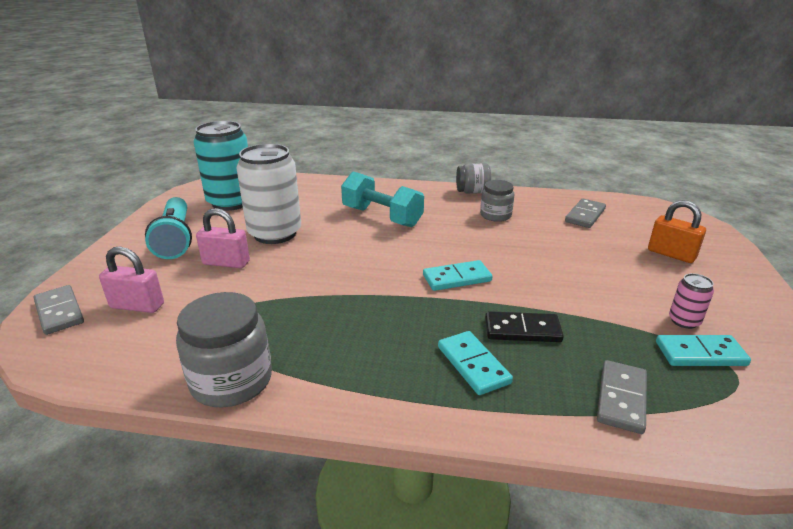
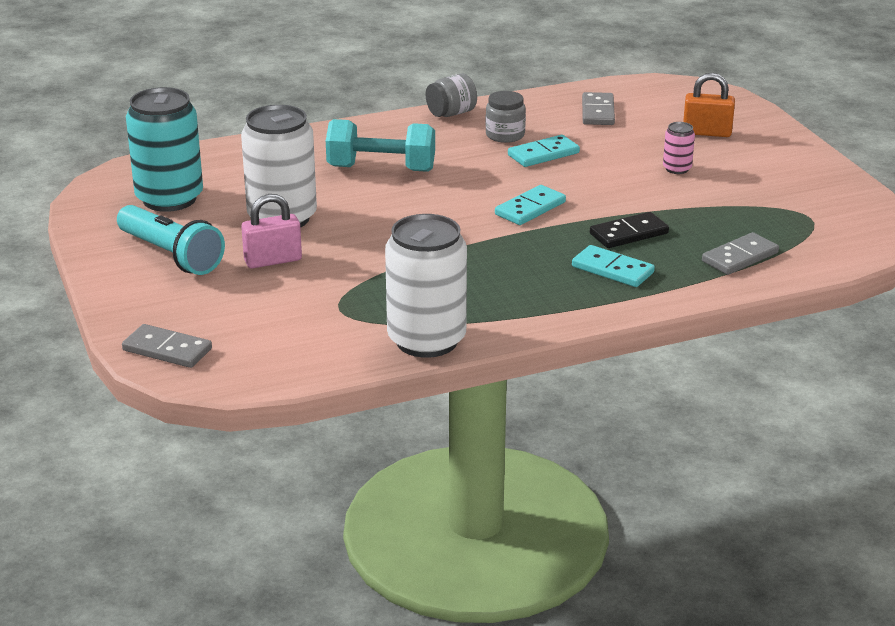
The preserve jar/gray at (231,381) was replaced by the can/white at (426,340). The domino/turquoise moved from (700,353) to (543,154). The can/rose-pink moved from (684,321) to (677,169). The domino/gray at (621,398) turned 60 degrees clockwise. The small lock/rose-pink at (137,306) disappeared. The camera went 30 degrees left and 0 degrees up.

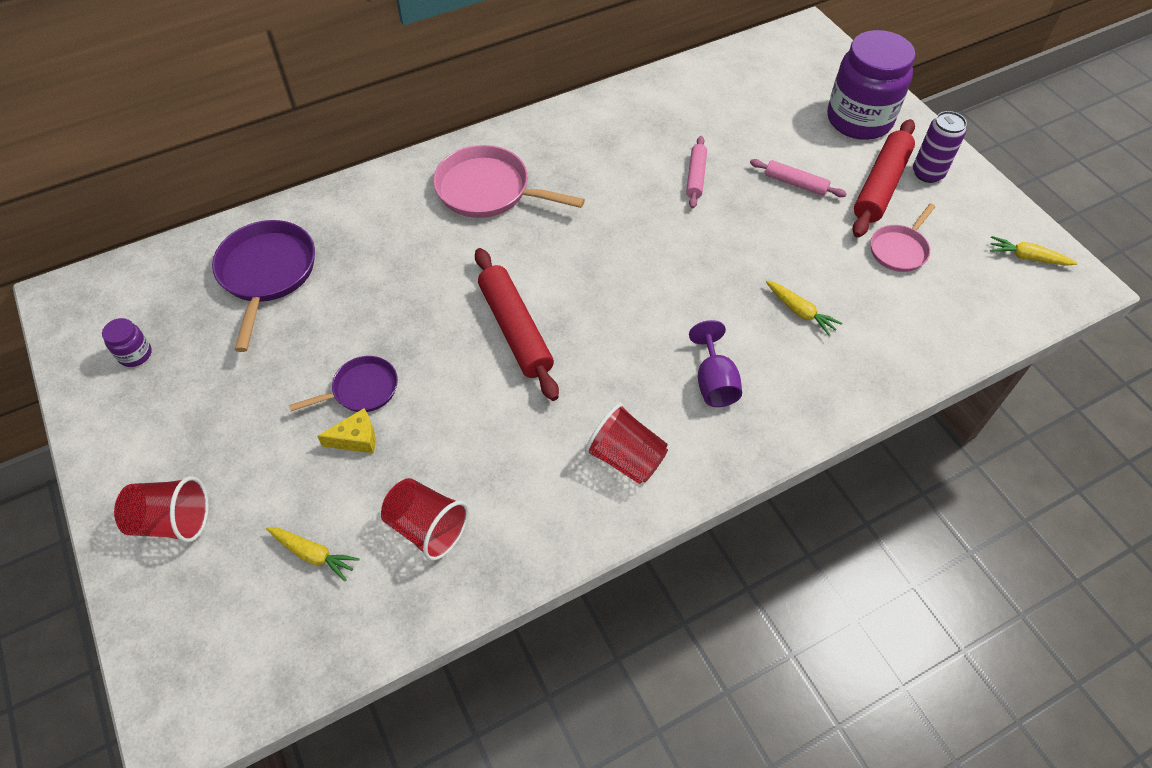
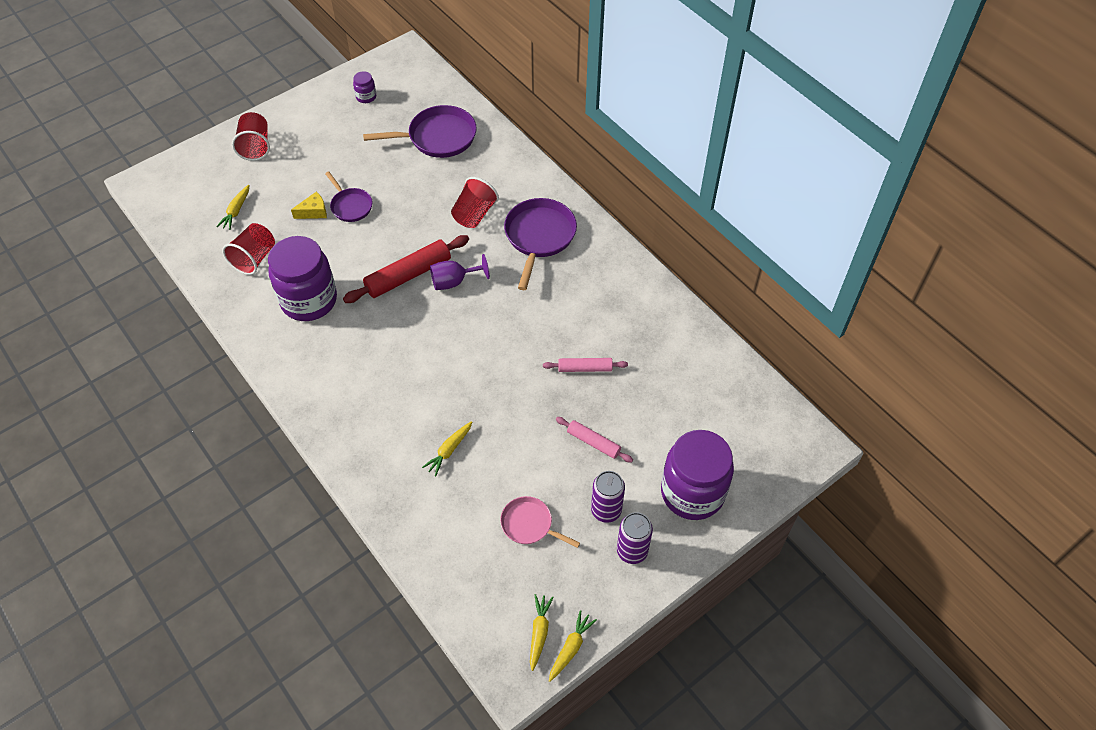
The preserve jar/purple at (309,300) appeared. The cheese wedge/yellow at (356,439) turned 90 degrees counterclockwise. The wine glass/purple moved from (714,382) to (454,282). The cup/red moved from (626,458) to (474,214). The pan/rose-pink at (488,190) became the pan/purple at (539,237). The toy carrot/yellow at (570,648) appeared. The pastry roller/rose-pink at (795,183) turned 75 degrees counterclockwise. The pastry roller/red at (880,186) was replaced by the can/purple at (606,510). The camera went 80 degrees right and 0 degrees up.

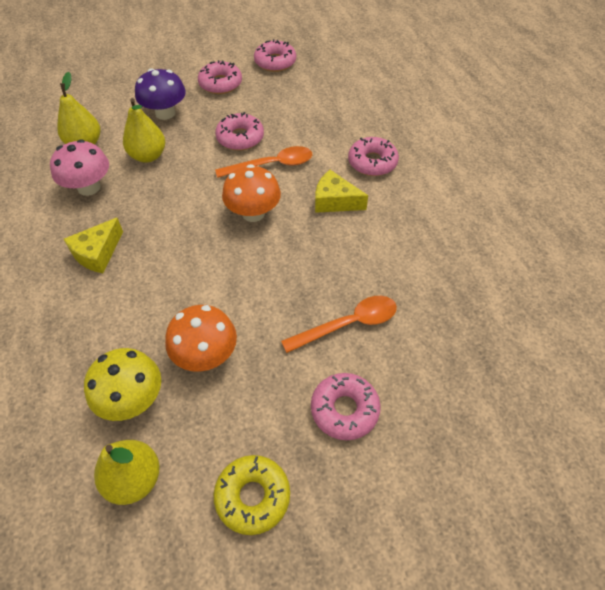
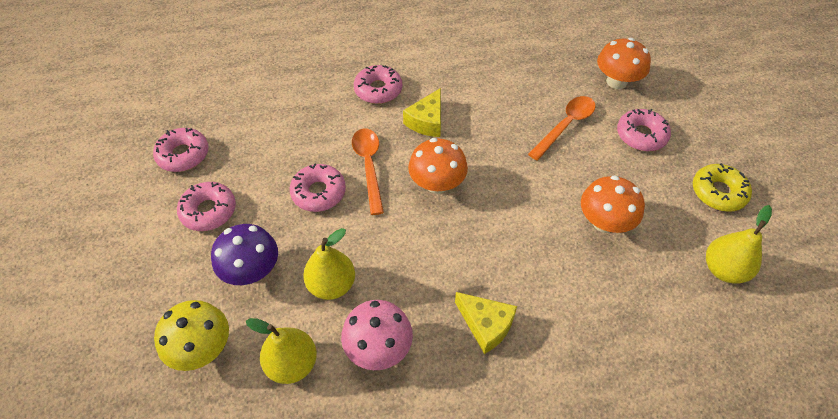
The mushroom/yellow moved from (132,399) to (202,348). The tablespoon/orange at (348,324) turned 60 degrees clockwise. The mushroom/orange at (616,81) appeared. The camera went 85 degrees left and 0 degrees up.

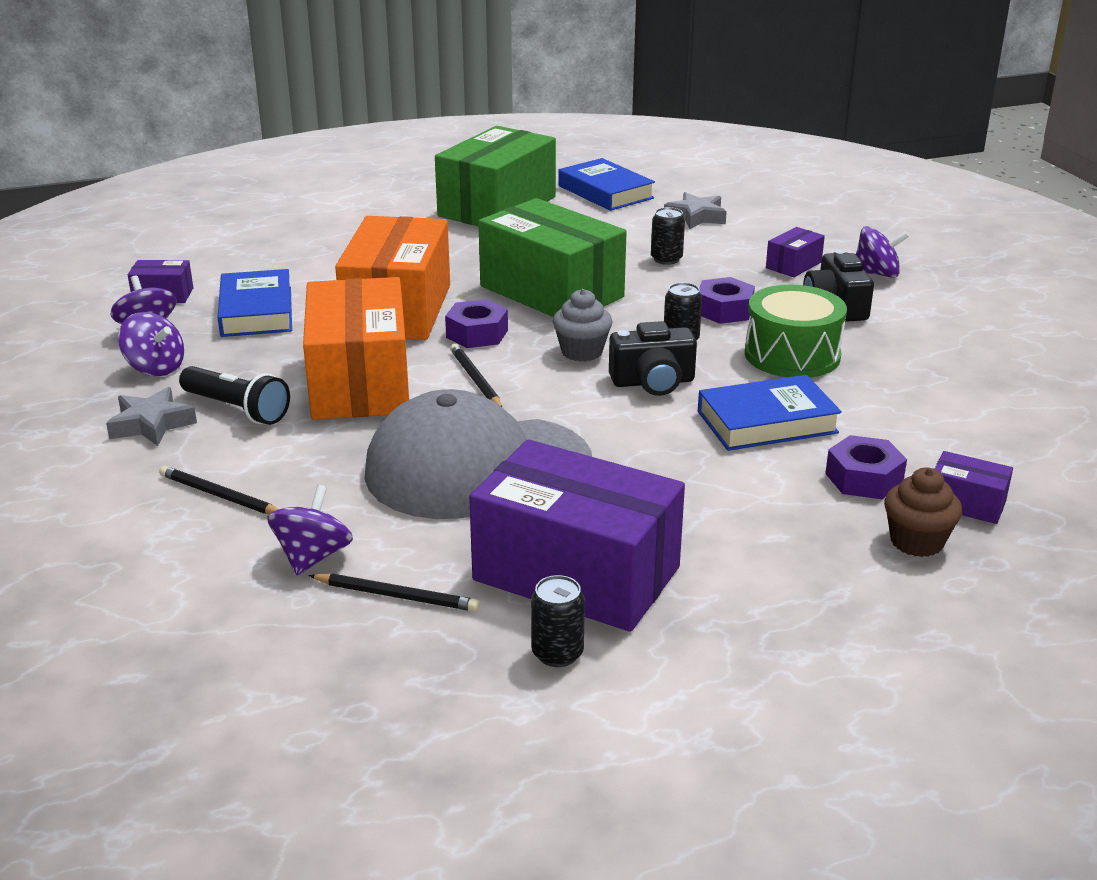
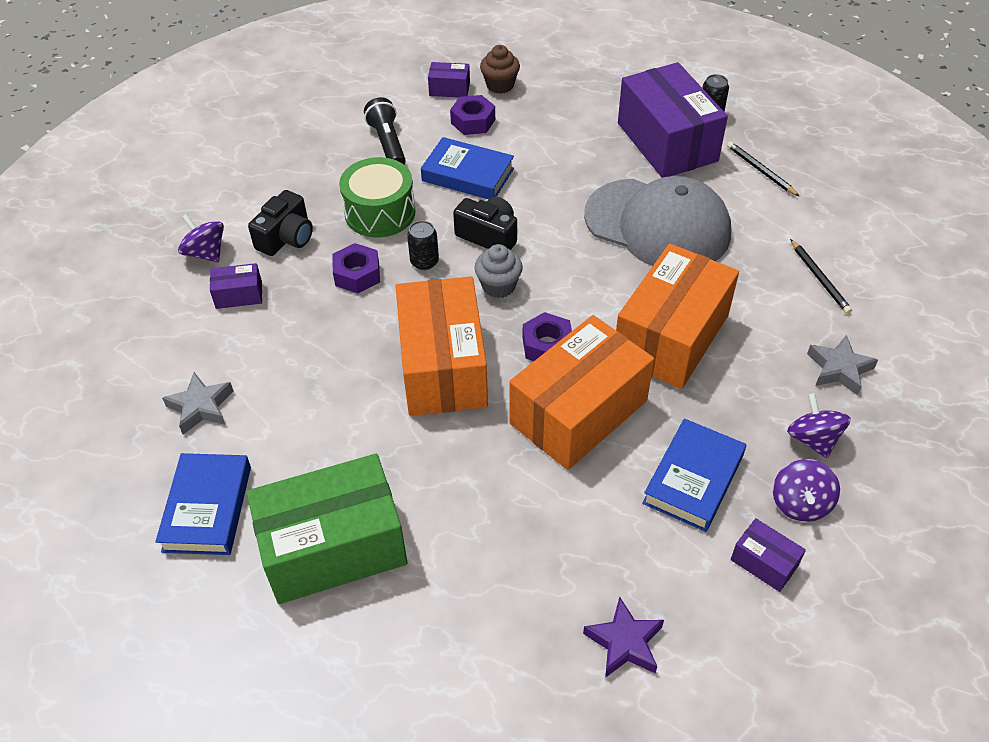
The flashlight/jet-black moved from (237,409) to (388,144). The package/green at (551,292) became the package/orange at (443,367). The package/purple at (966,503) turned 60 degrees counterclockwise. The star/purple at (624,642) appeared. The toy top/purple at (313,557) disappeared. The wooden pencil/jet-black at (475,380) disappeared. The can/jet-black at (666,259) disappeared. The camera went 140 degrees left and 20 degrees up.

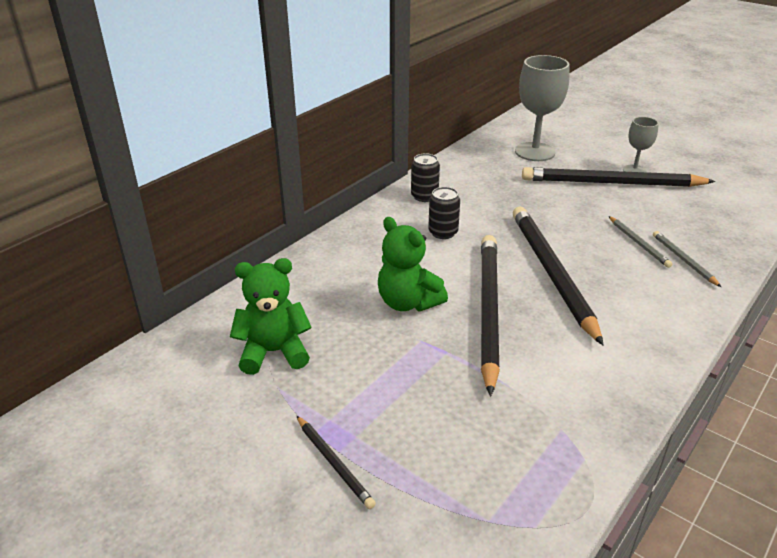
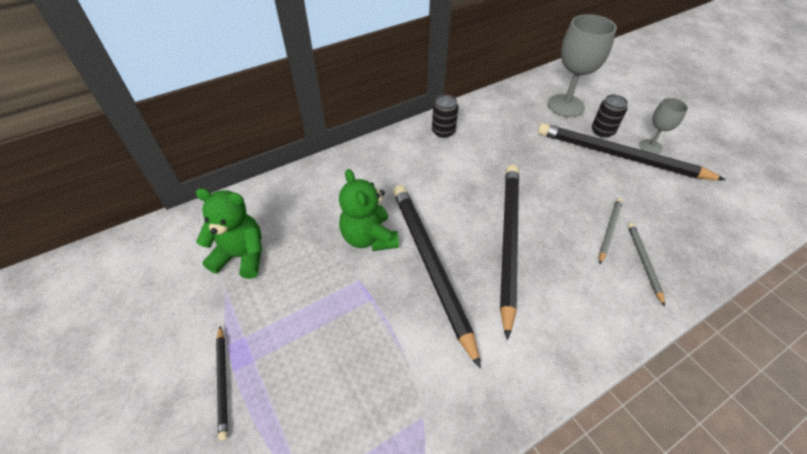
The wooden pencil/jet-black at (488,310) turned 45 degrees counterclockwise. The can/jet-black moved from (443,232) to (602,131). The wooden pencil/gray at (638,243) turned 150 degrees counterclockwise. The camera went 20 degrees right and 15 degrees up.

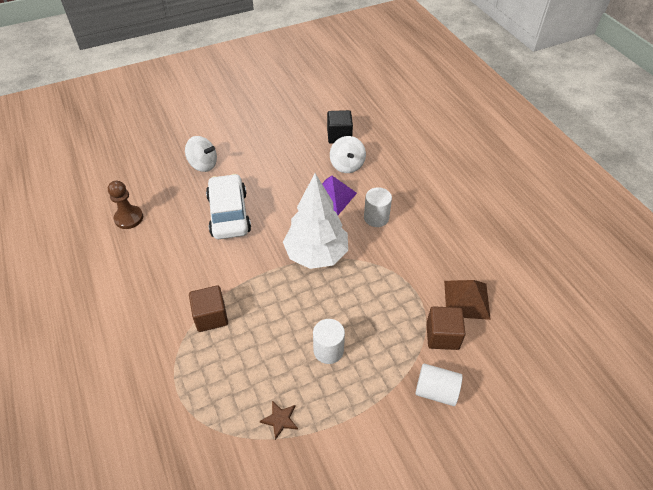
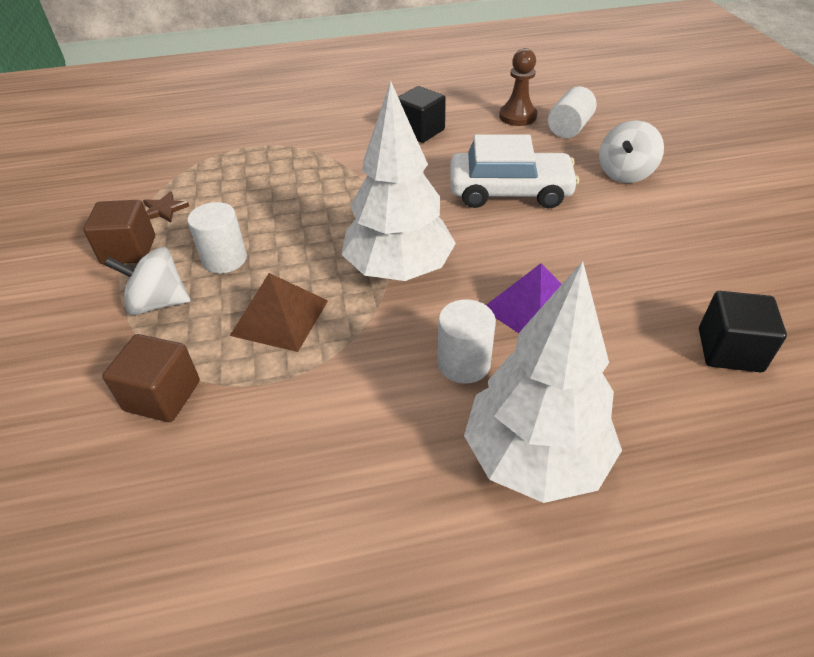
The solid cube/dark brown moved from (211,316) to (129,250). The toy top/white moved from (347,165) to (158,303). The pyramid/dark brown moved from (466,299) to (280,317). The solid cube/jet-black at (420,131) appeared. The fir tree/white at (535,457) appeared. The solid cylinder/white moved from (436,391) to (569,128). The camera went 105 degrees right and 5 degrees down.

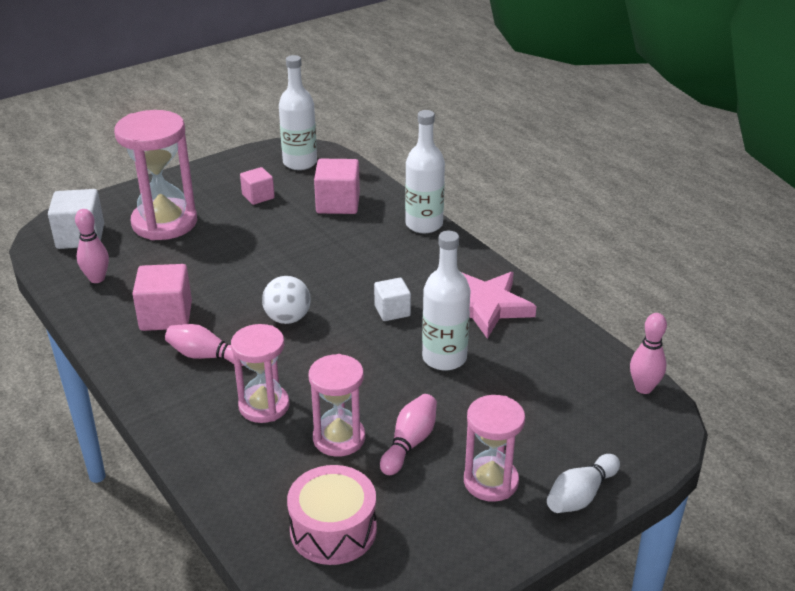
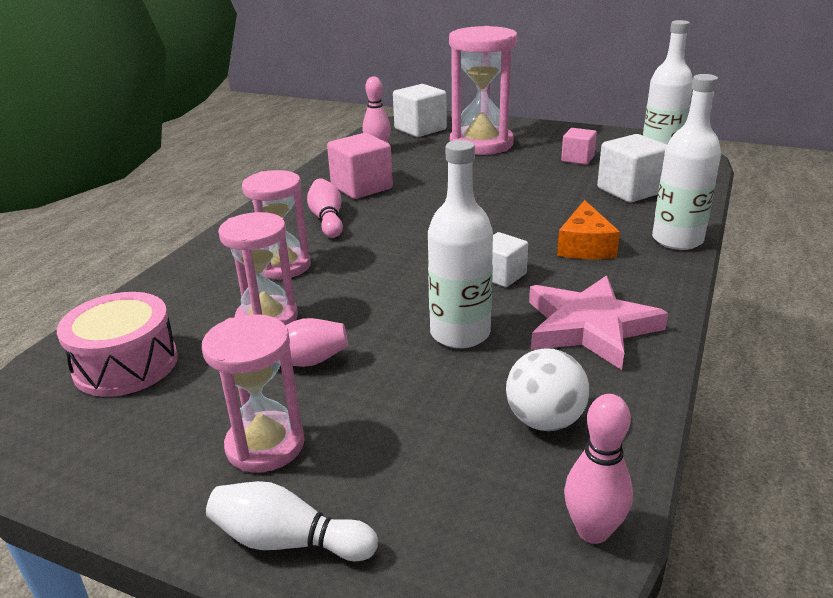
The sphere/white moved from (287,318) to (544,420). The cheese wedge/orange at (585,246) appeared. The solid cube/rose-pink at (338,204) became the solid cube/white at (630,190). The camera went 60 degrees right and 5 degrees down.

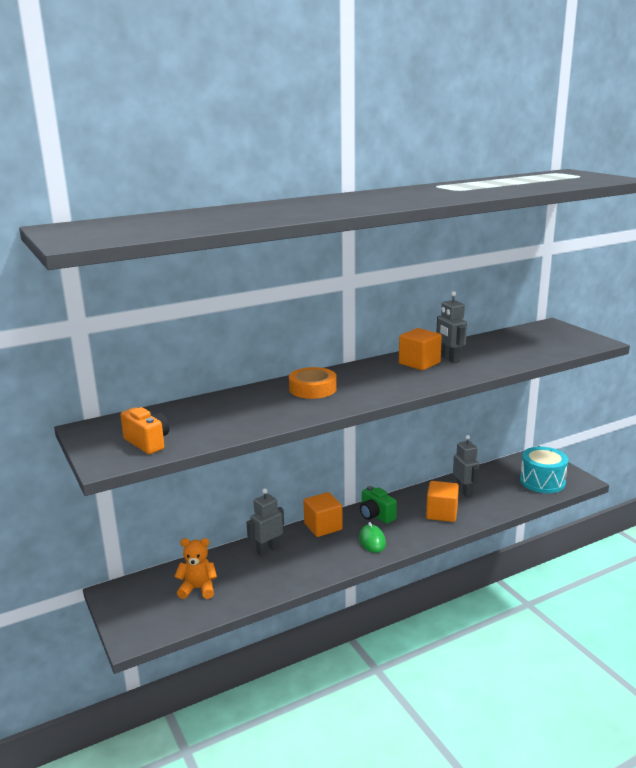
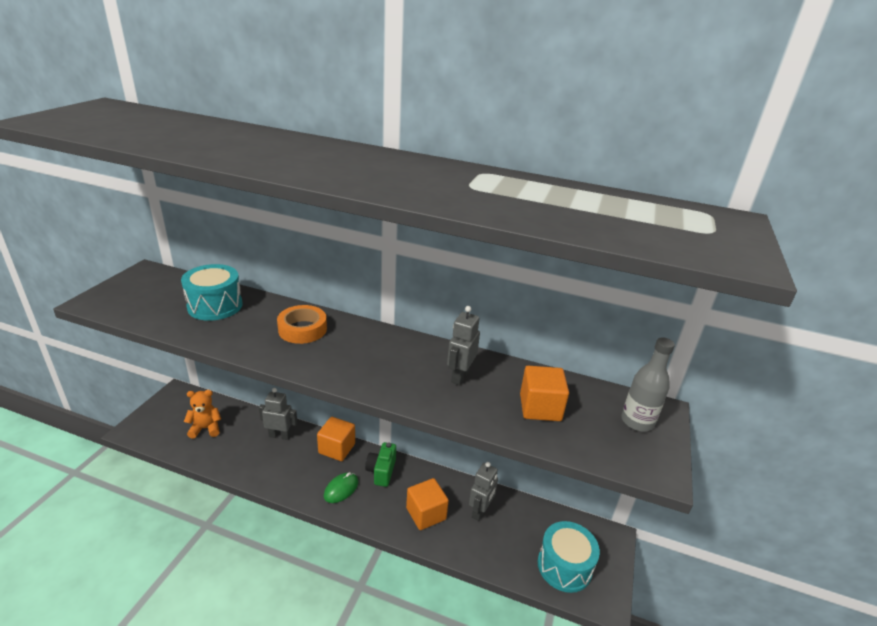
The snare drum/turquoise at (215,306) appeared. The teddy bear/orange at (198,589) turned 60 degrees counterclockwise. The solid cube/orange moved from (419,363) to (540,407). The drink bottle/gray at (637,421) appeared. The photo camera/orange at (148,443) disappeared. The camera went 45 degrees right and 10 degrees up.

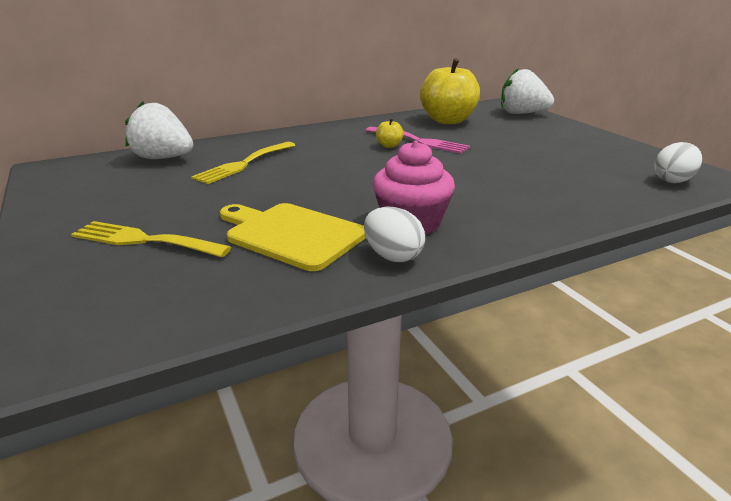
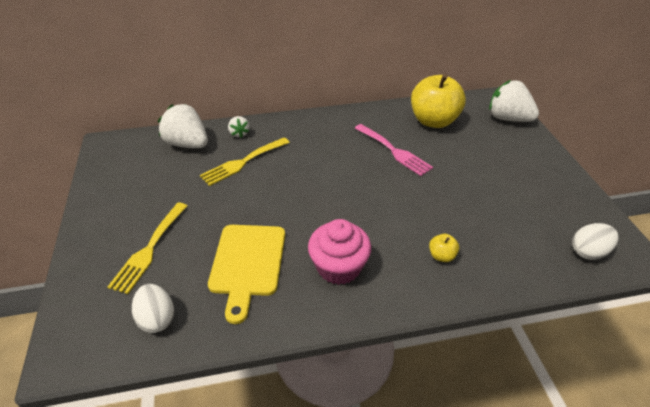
The dinner fork/yellow at (144,240) turned 105 degrees counterclockwise. The egg shape/white moved from (392,256) to (157,318). The chopping board/yellow at (291,234) turned 135 degrees counterclockwise. The berry/white at (239,133) appeared. The toy apple/yellow moved from (389,146) to (441,256). The camera went 15 degrees right and 15 degrees up.

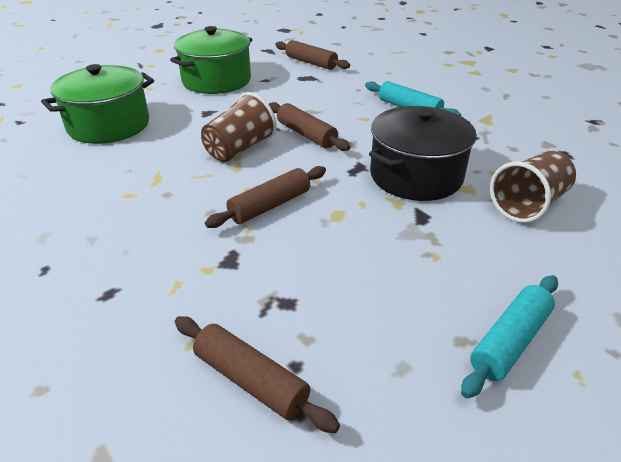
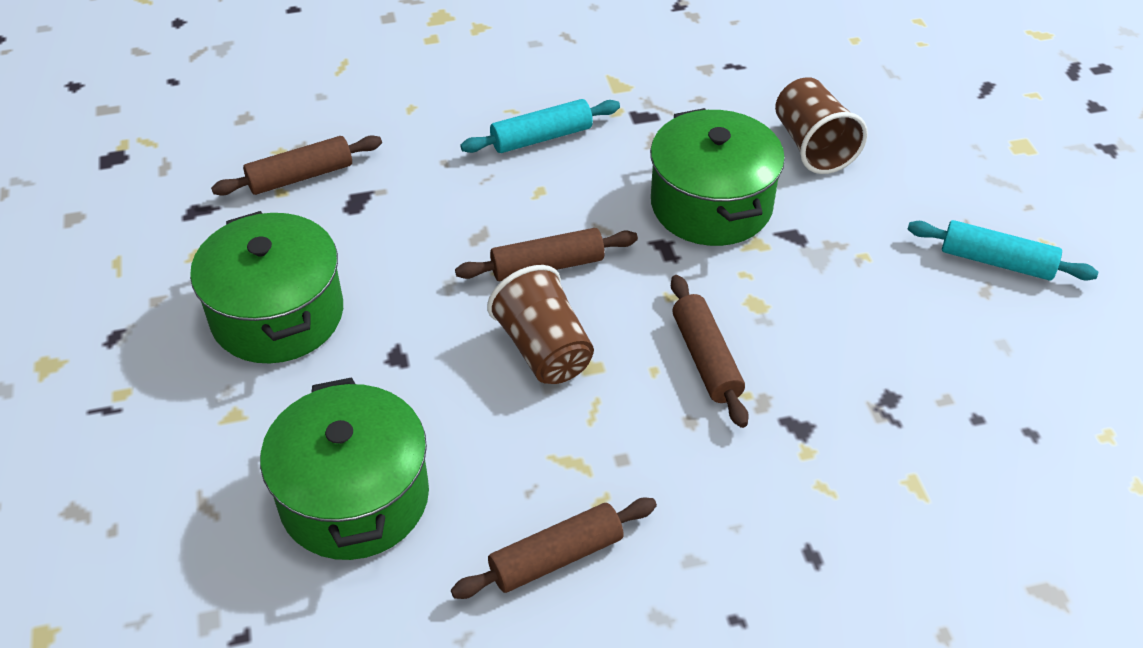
The pastry roller/dark brown moved from (251,380) to (556,557). The pot/jet-black at (416,176) became the pot/green at (711,204). The pastry roller/turquoise at (509,341) turned 45 degrees counterclockwise. The camera went 65 degrees left and 10 degrees up.

